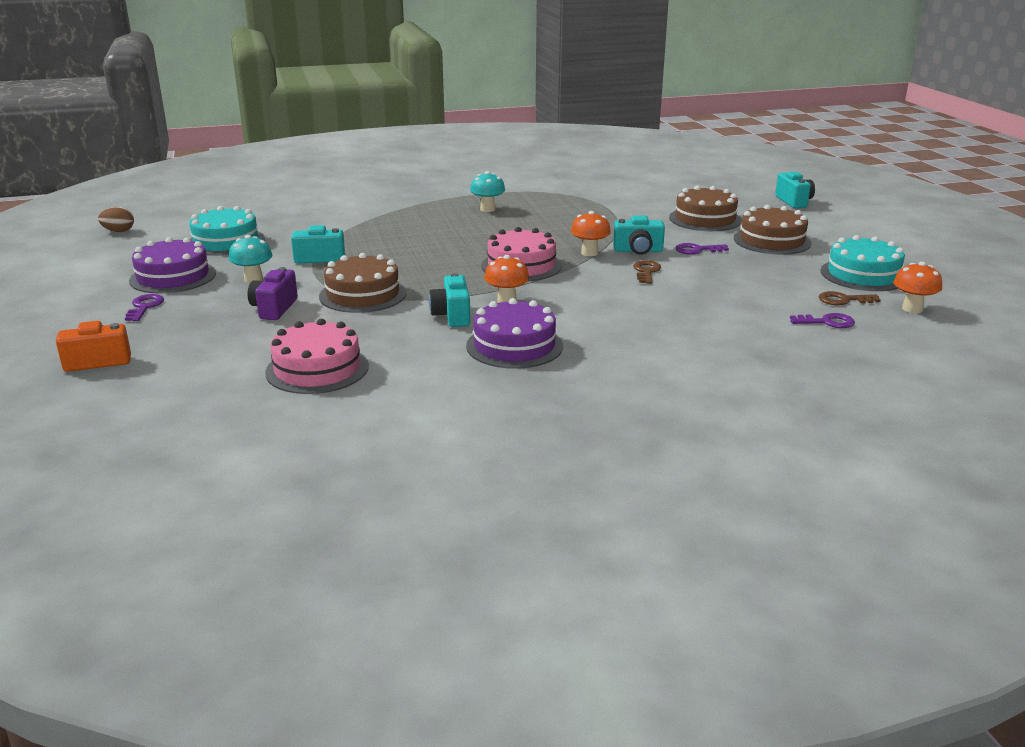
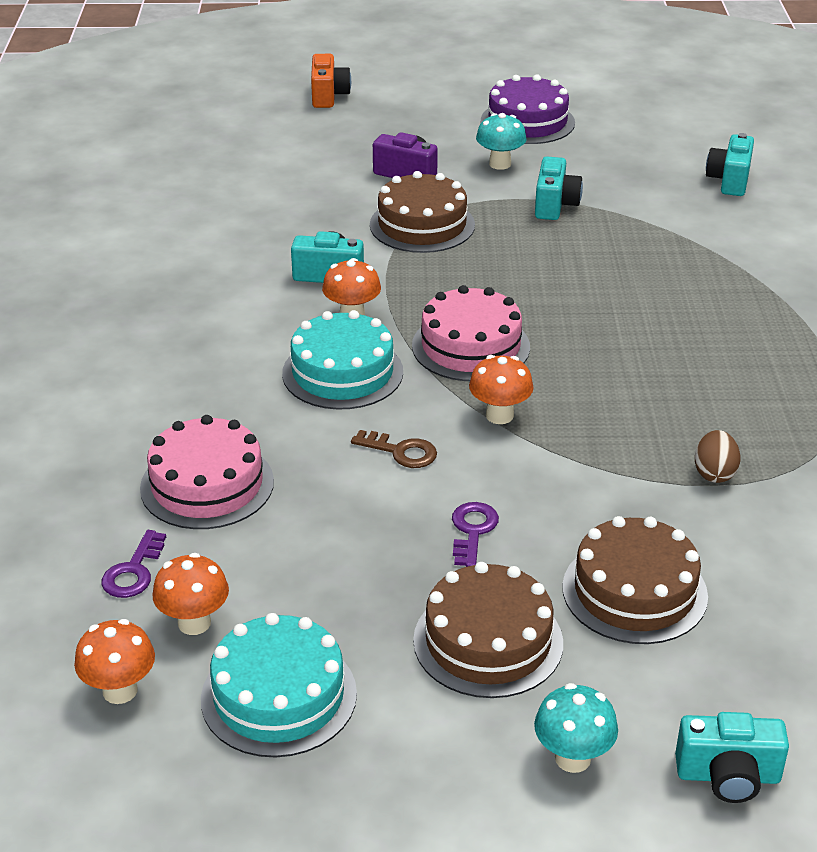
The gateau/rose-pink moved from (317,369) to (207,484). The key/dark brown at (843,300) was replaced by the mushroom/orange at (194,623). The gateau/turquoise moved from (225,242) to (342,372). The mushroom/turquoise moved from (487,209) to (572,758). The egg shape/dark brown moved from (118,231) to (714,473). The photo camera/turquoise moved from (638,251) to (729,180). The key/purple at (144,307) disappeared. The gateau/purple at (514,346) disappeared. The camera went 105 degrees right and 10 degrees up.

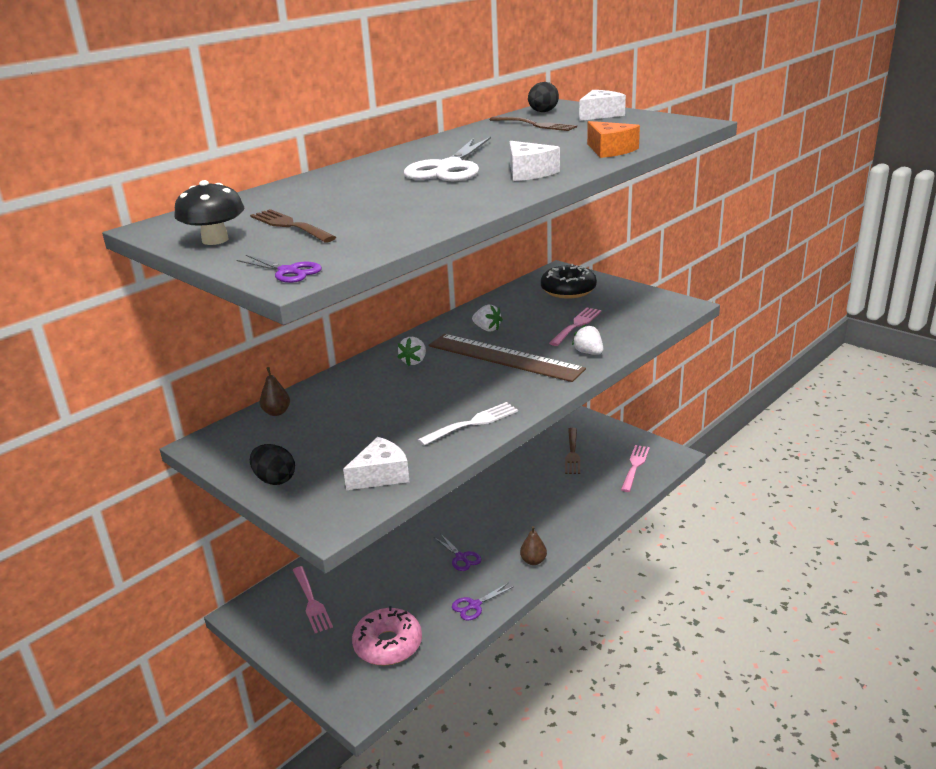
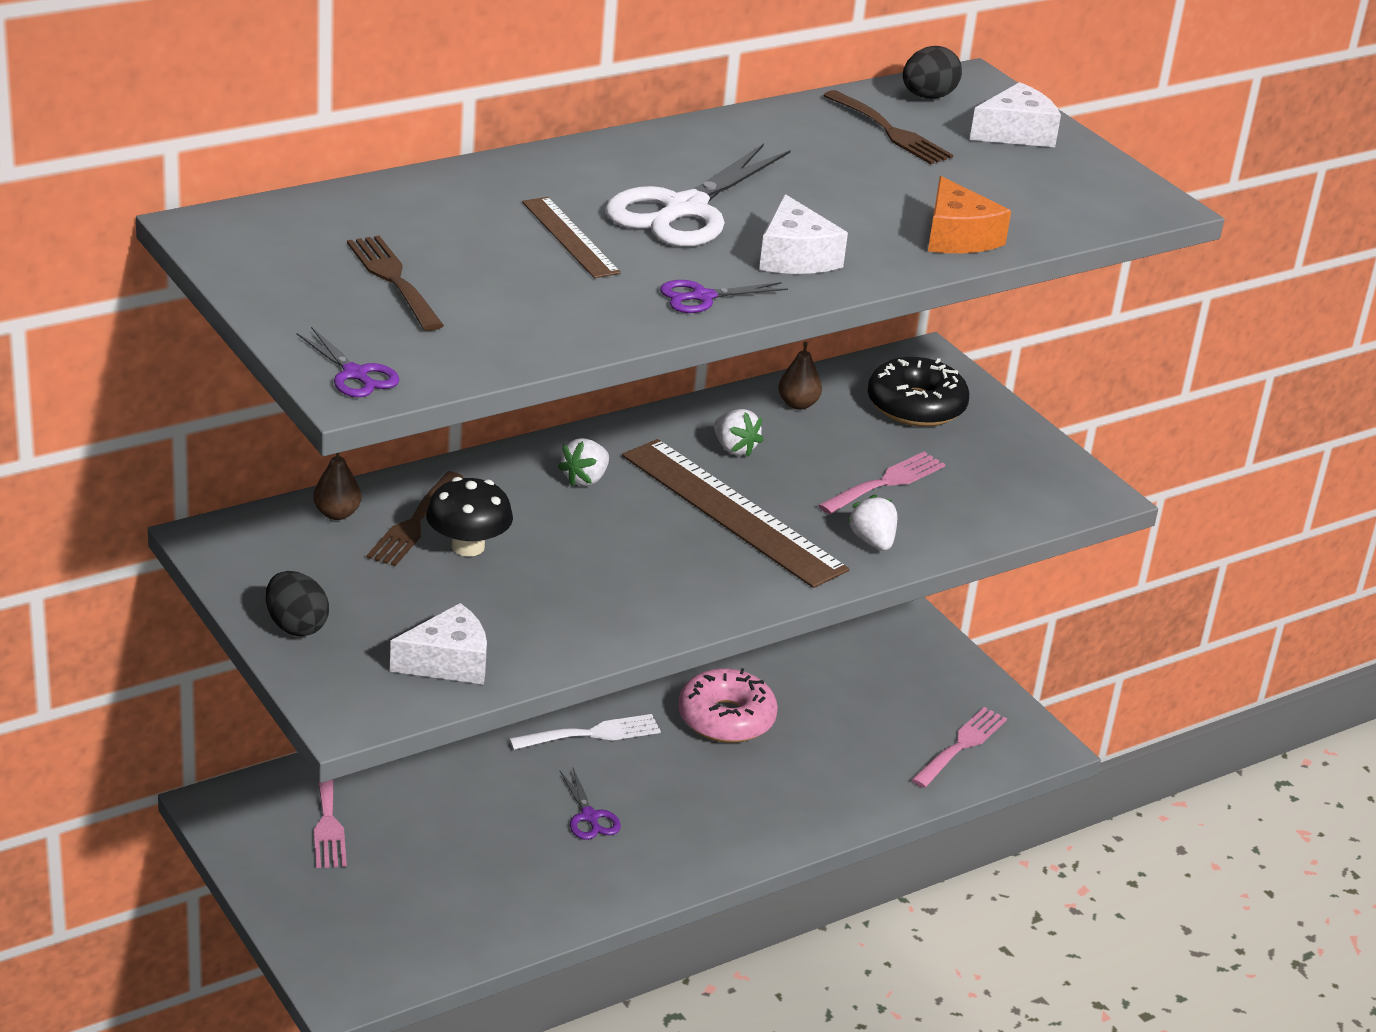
The dinner fork/dark brown moved from (572,453) to (414,523). The mushroom/jet-black moved from (215,240) to (468,546). The dinner fork/white moved from (472,423) to (592,734). The measuring stick/dark brown at (570,237) appeared. The scissors/purple moved from (474,605) to (702,297). The donut/rose-pink moved from (388,645) to (726,718). The pear/dark brown moved from (533,561) to (797,404). The camera went 10 degrees right and 5 degrees up.

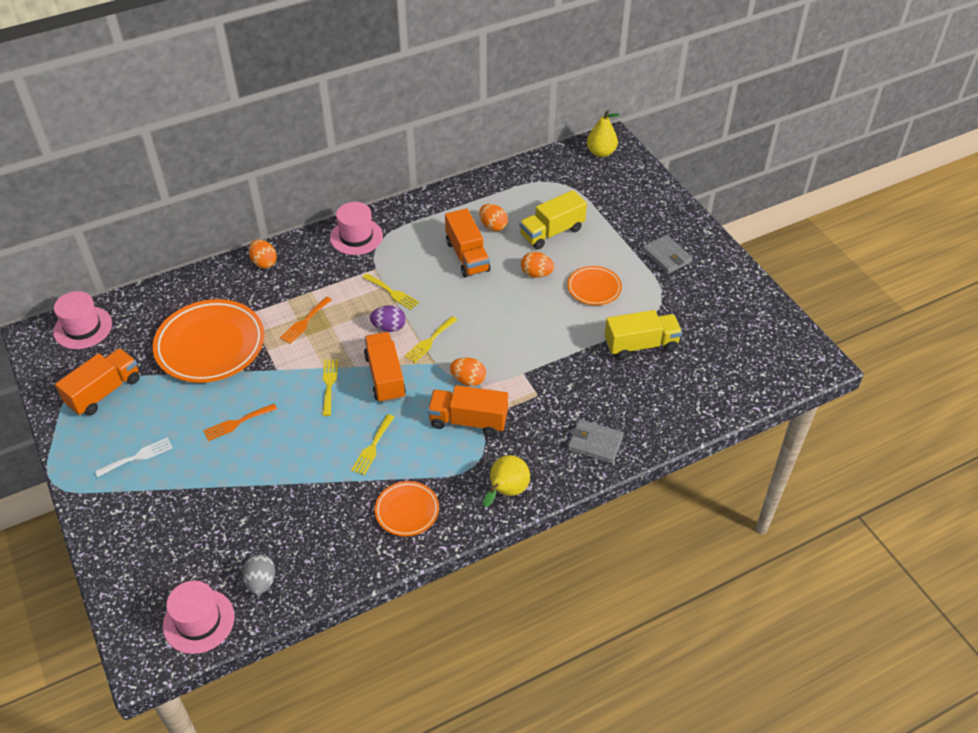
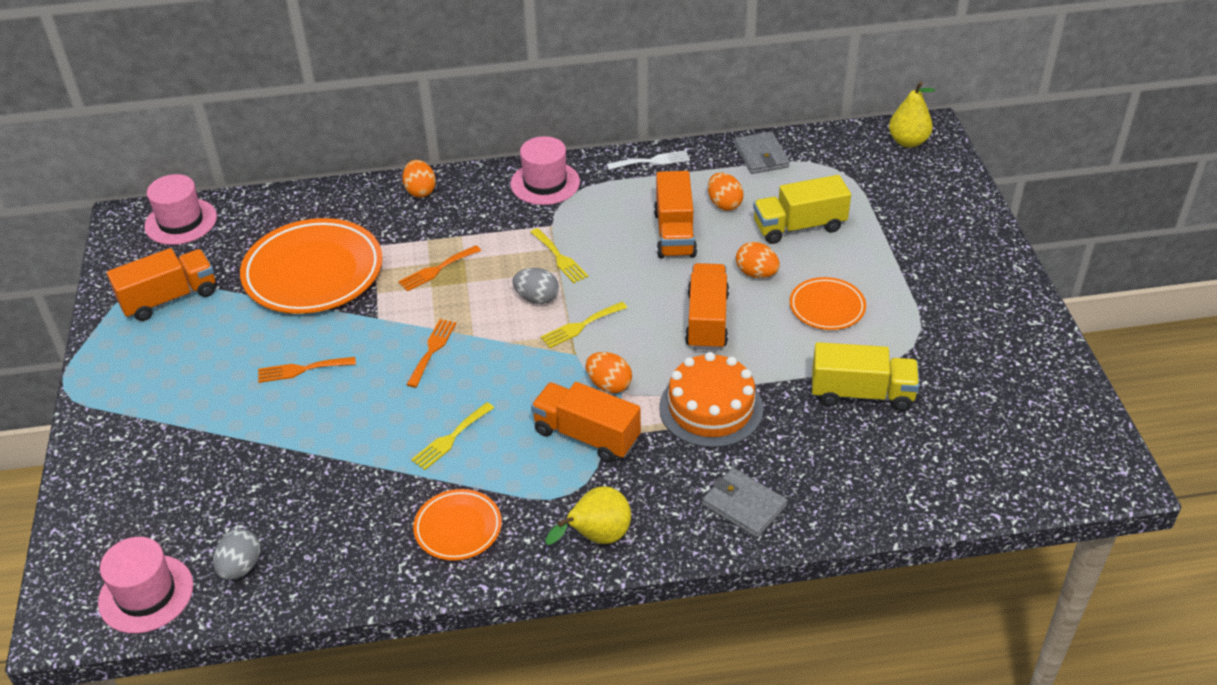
The dinner fork/yellow at (329,384) became the dinner fork/orange at (432,350). The egg shape/purple at (389,327) became the egg shape/gray at (537,298). The dinner fork/white moved from (138,457) to (652,161). The gateau/orange at (711,408) appeared. The lorry/orange moved from (385,377) to (707,321). The wallet/gray moved from (667,256) to (761,156). The camera went 20 degrees right and 5 degrees down.

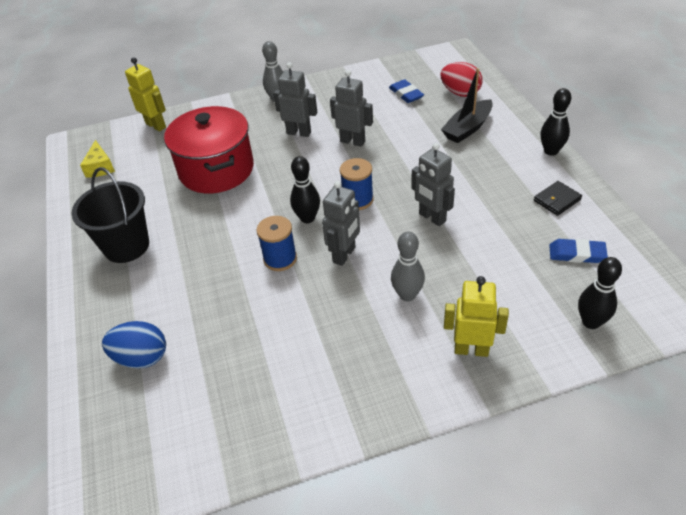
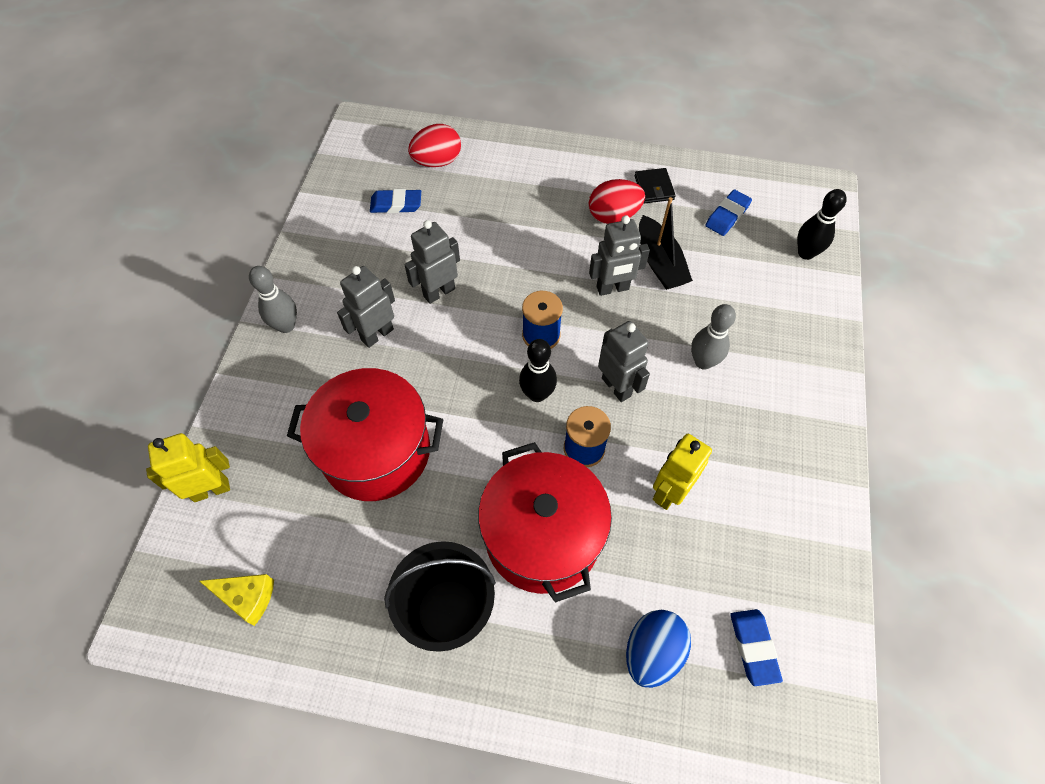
The pot/red at (542,536) appeared. The egg shape/red at (613,216) appeared. The sailboat/jet-black moved from (467,128) to (659,262). The robot/yellow moved from (471,349) to (669,492). The eraser/blue at (753,647) appeared. The skittle/jet-black at (551,151) disappeared. The camera went 65 degrees left and 15 degrees up.

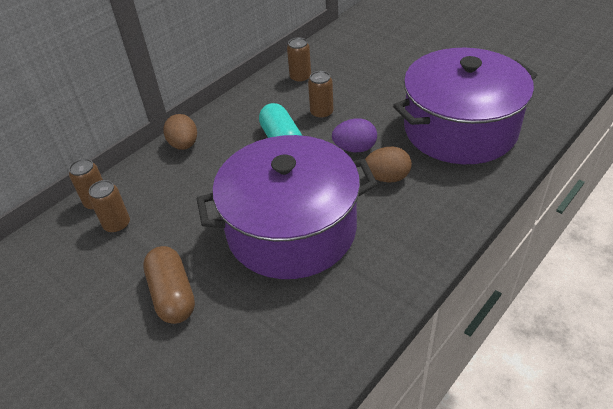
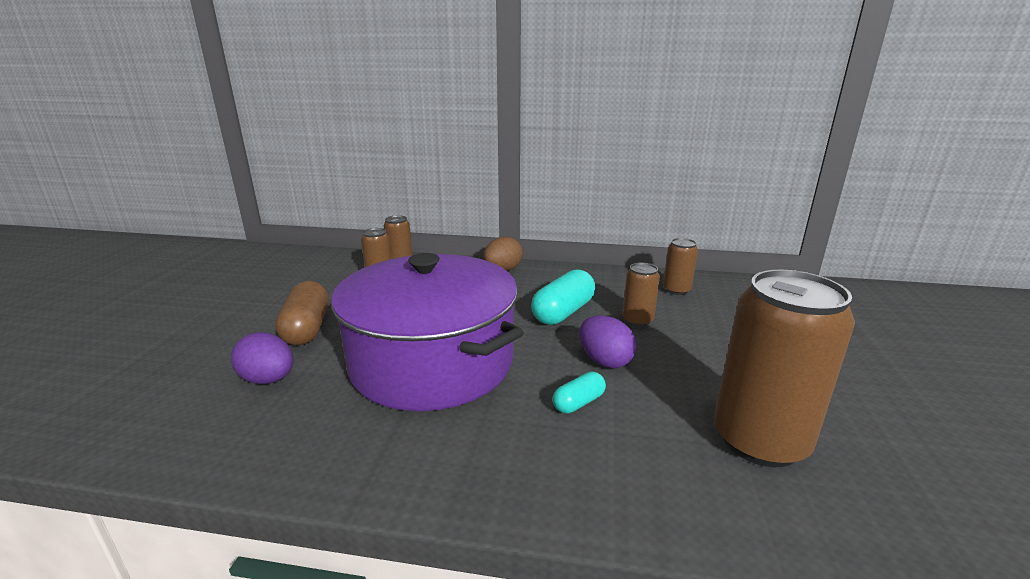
The egg shape/purple at (268,380) appeared. The pill shape/dark brown at (172,294) turned 45 degrees counterclockwise. The egg shape/dark brown at (387,178) was replaced by the pill shape/turquoise at (578,403). The pot/purple at (460,129) was replaced by the can/dark brown at (760,440). The camera went 55 degrees right and 20 degrees down.

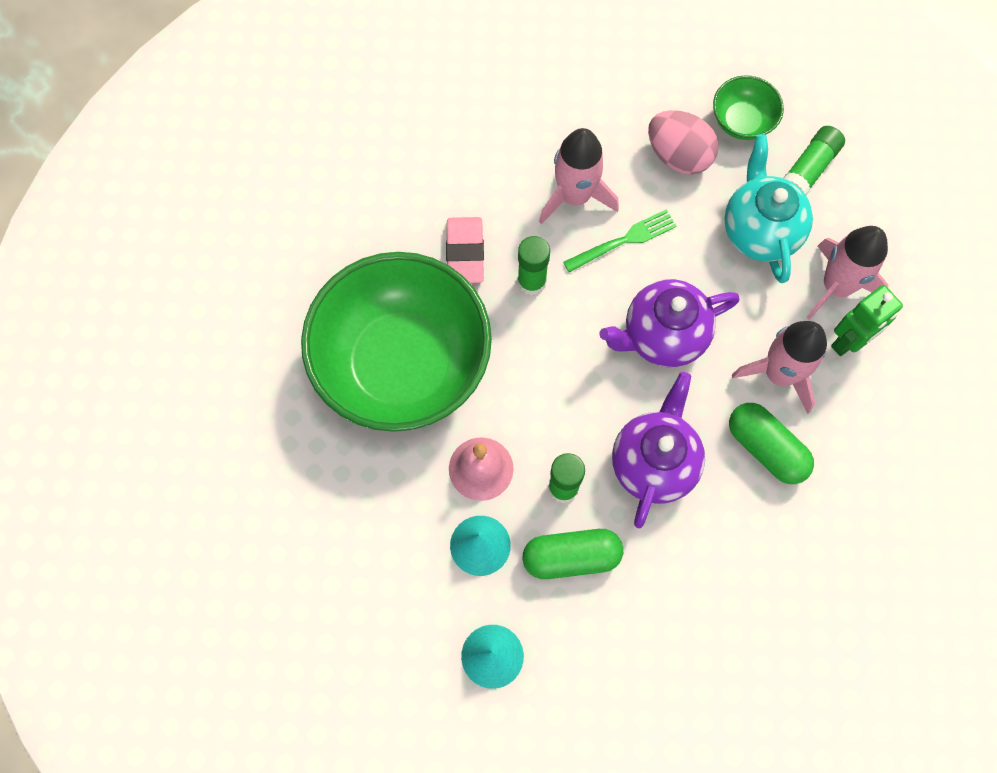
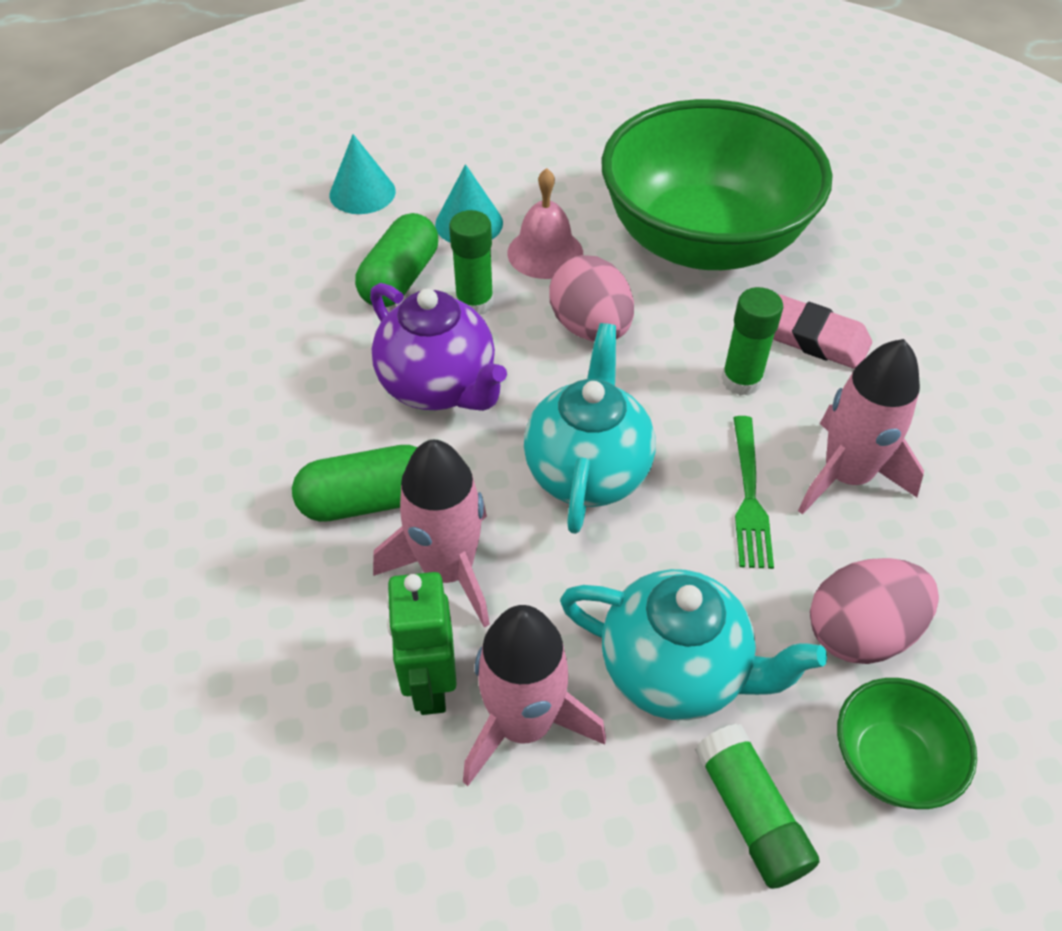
The tea pot/purple at (662,336) became the tea pot/turquoise at (587,471). The egg shape/rose-pink at (590,328) appeared. The camera went 120 degrees right and 20 degrees down.

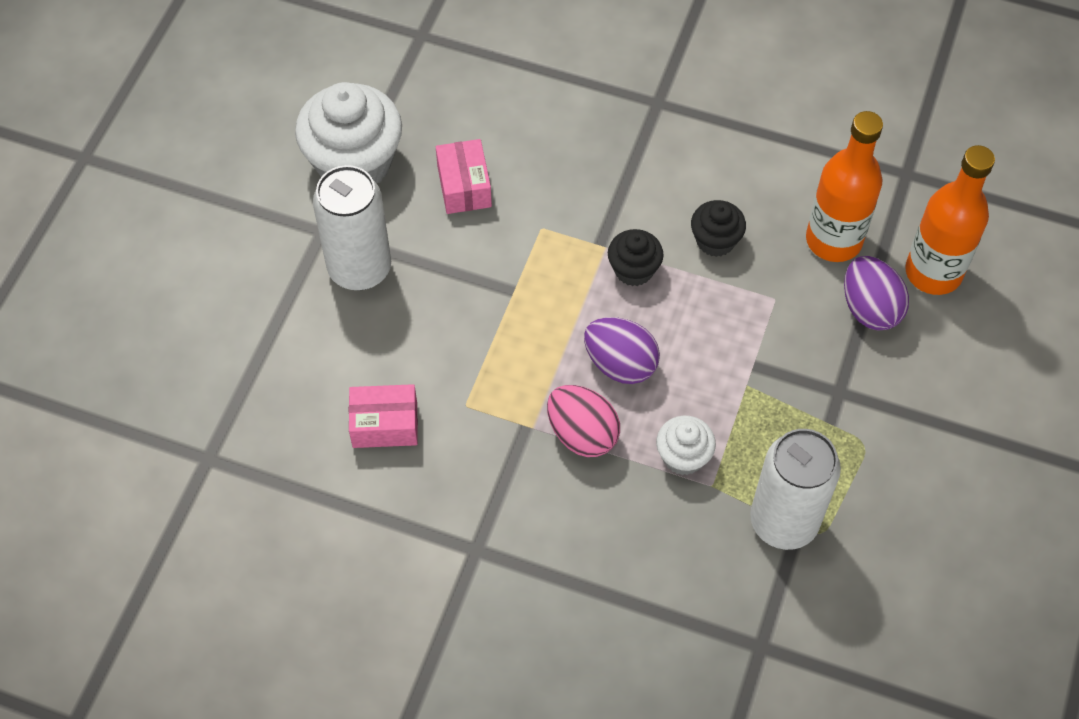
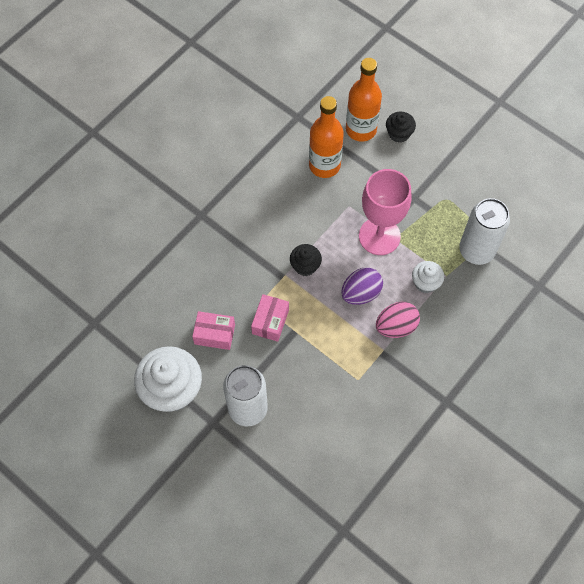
The package/rose-pink moved from (385,424) to (270,322). The wine glass/rose-pink at (379,236) appeared. The cupcake/jet-black moved from (715,240) to (399,134). The egg shape/purple at (869,308) disappeared. The camera went 70 degrees left and 5 degrees up.

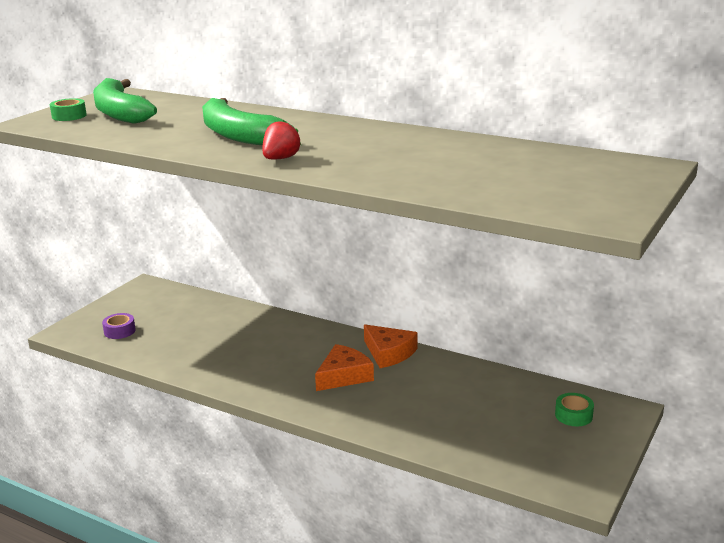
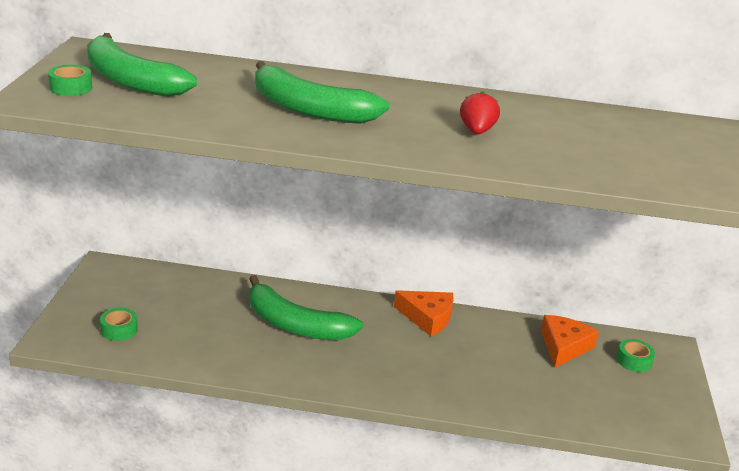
The tape/purple at (119,331) became the tape/green at (119,330). The toy banana/green at (295,324) appeared. The berry/red moved from (280,159) to (477,131). The cheese wedge/orange moved from (344,376) to (564,347). The camera went 25 degrees left and 5 degrees up.

